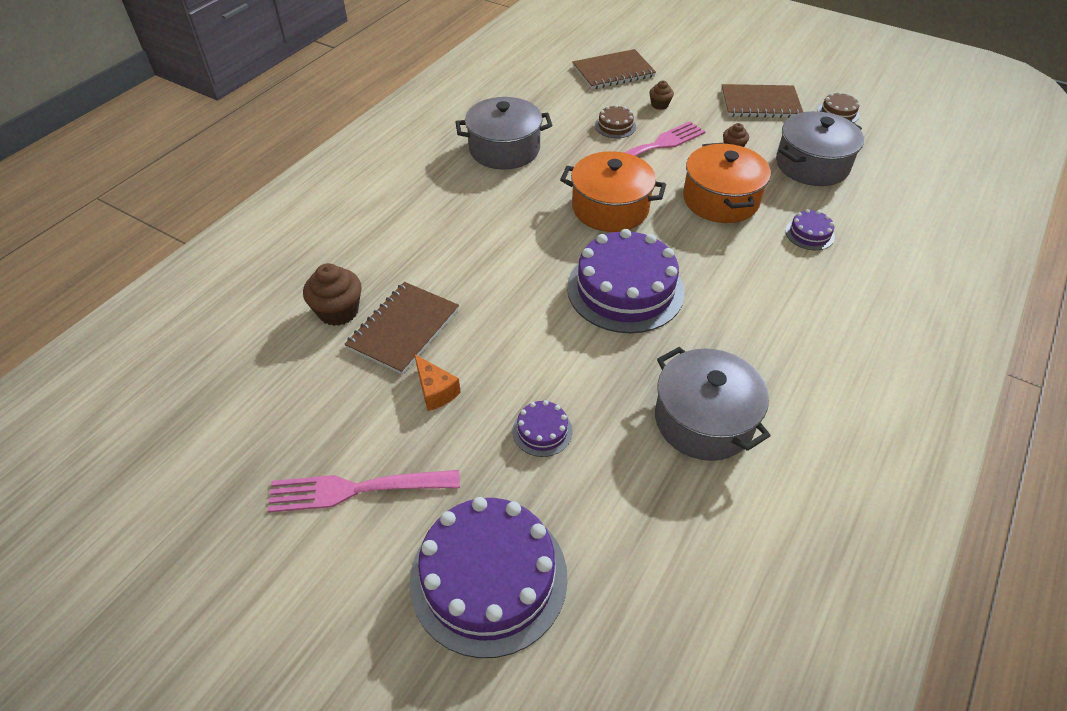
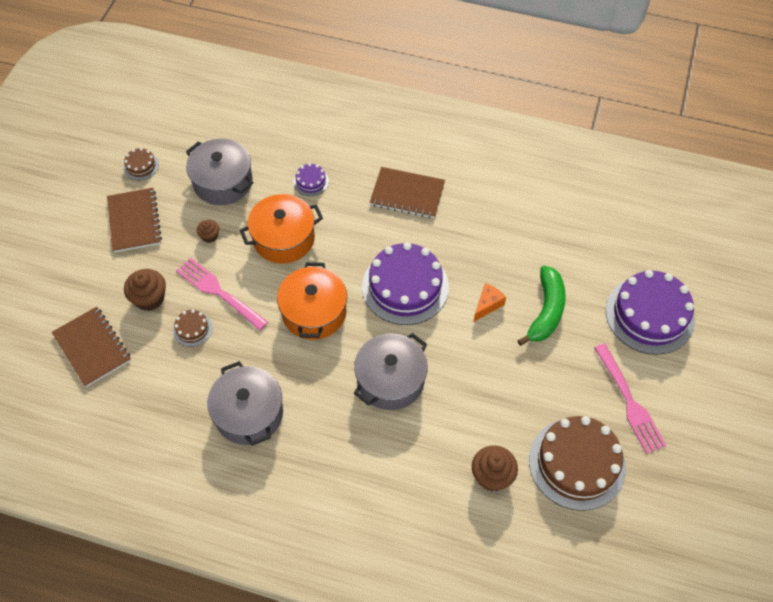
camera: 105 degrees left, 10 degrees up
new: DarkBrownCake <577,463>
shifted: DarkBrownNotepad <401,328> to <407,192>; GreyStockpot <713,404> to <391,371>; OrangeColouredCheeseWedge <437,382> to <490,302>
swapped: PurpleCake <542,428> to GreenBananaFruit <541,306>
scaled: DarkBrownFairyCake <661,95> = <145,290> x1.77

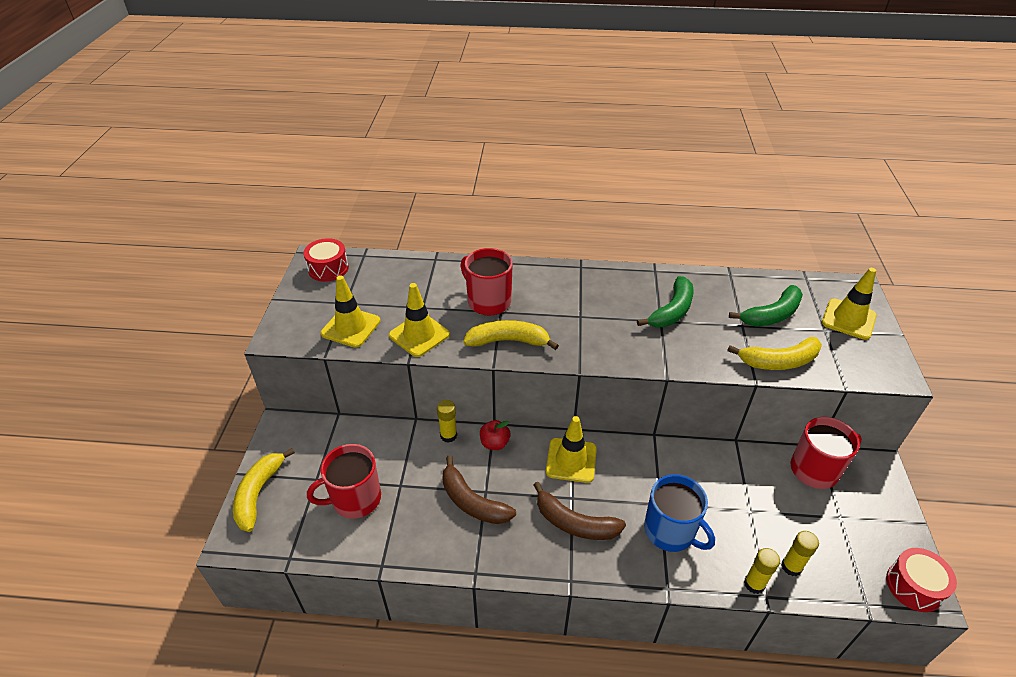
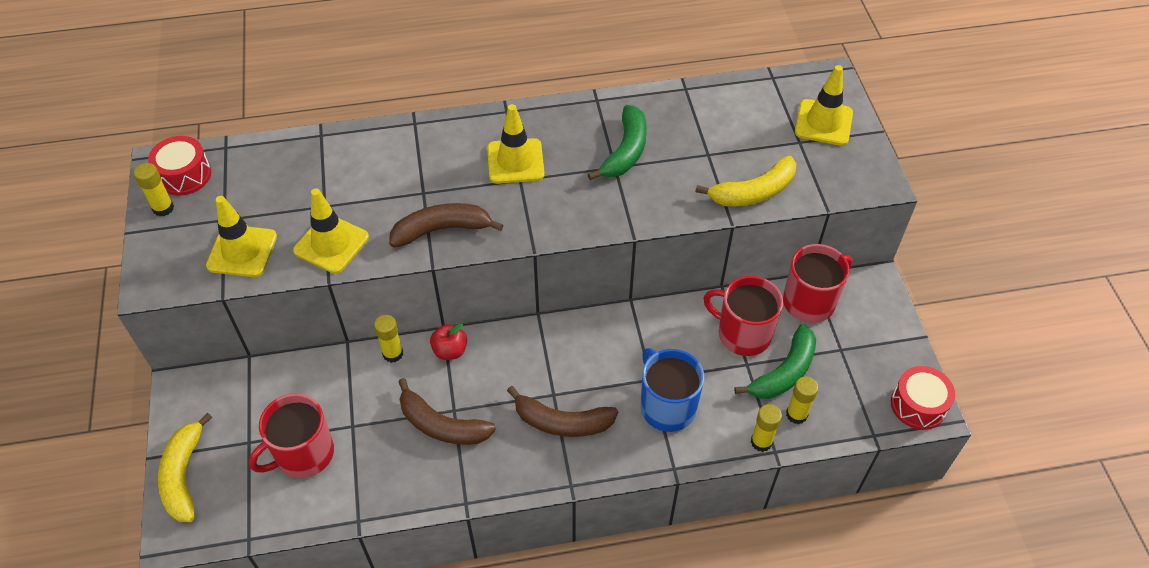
camera: 15 degrees left, 10 degrees up
new: BrightYellowGlueStick <154,189>
shifted: ScarletCoffeeMug <487,282> to <743,316>; GreenBananaFruit <766,306> to <775,361>; BrightYellowSafetyCone <571,449> to <515,144>
repainted: BrightYellowBananaFruit <511,335> to DarkBrownBananaFruit <446,225>
rotated: CobaltCoffeeMug <679,513> = <672,390> 150 degrees counterclockwise

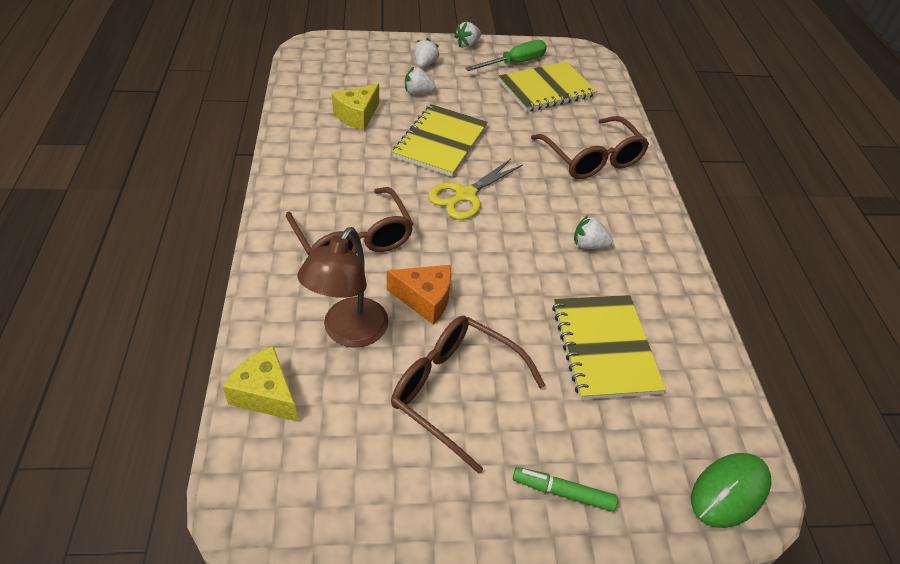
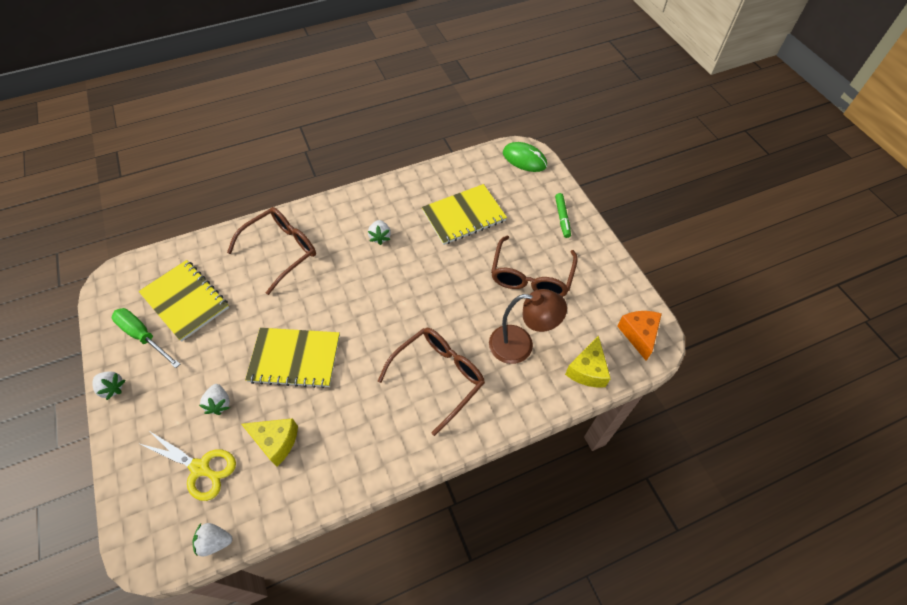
camera: 105 degrees left, 10 degrees up
shifted: WhiteStrawberry <426,53> to <213,540>; BrightYellowShears <475,189> to <188,465>; OrangeColouredCheeseWedge <419,294> to <639,336>

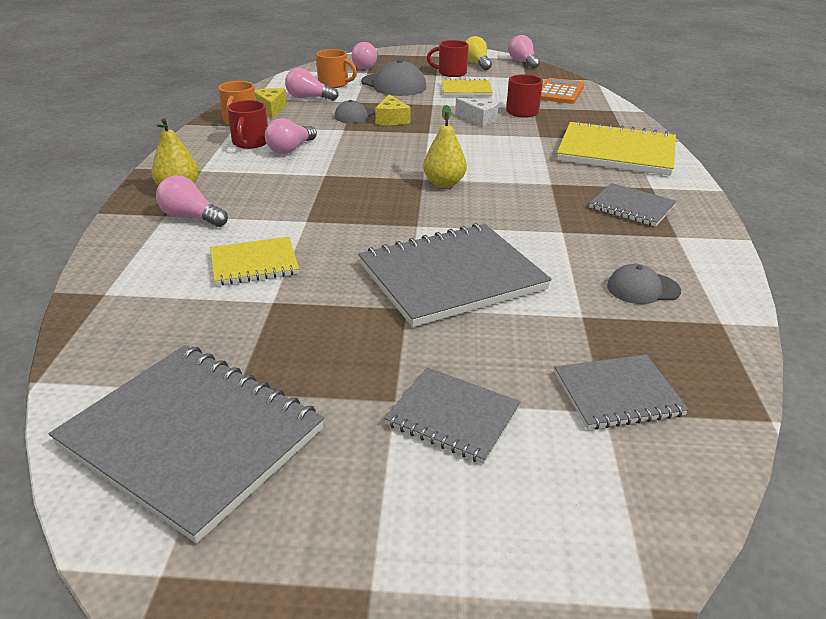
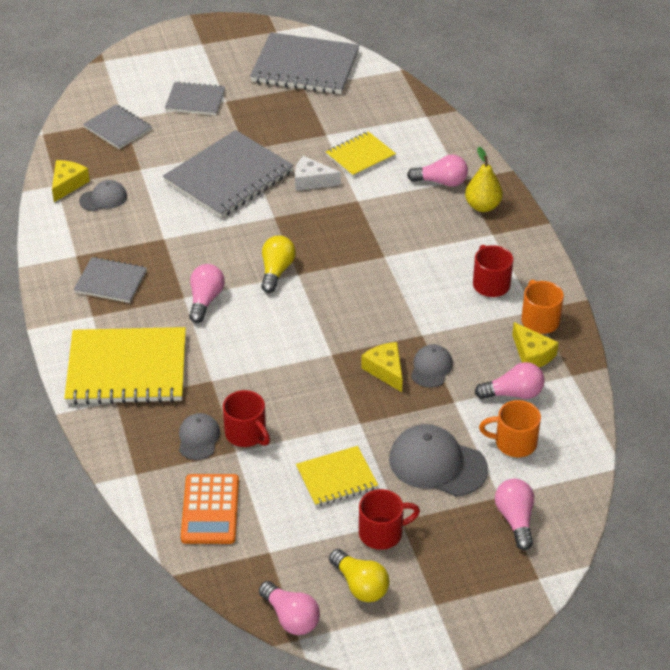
camera: 160 degrees right, 10 degrees up
new: BrightYellowCheeseWedge <71,181>; GreyCap <199,436>
shifted: WhiteCheeseWedge <477,112> to <318,173>; PinkBulb <291,136> to <207,293>
swapped: BrightYellowPearFruit <445,146> to BrightYellowBulb <278,264>
rotated: GreyNotepad <621,392> = <117,127> 75 degrees clockwise

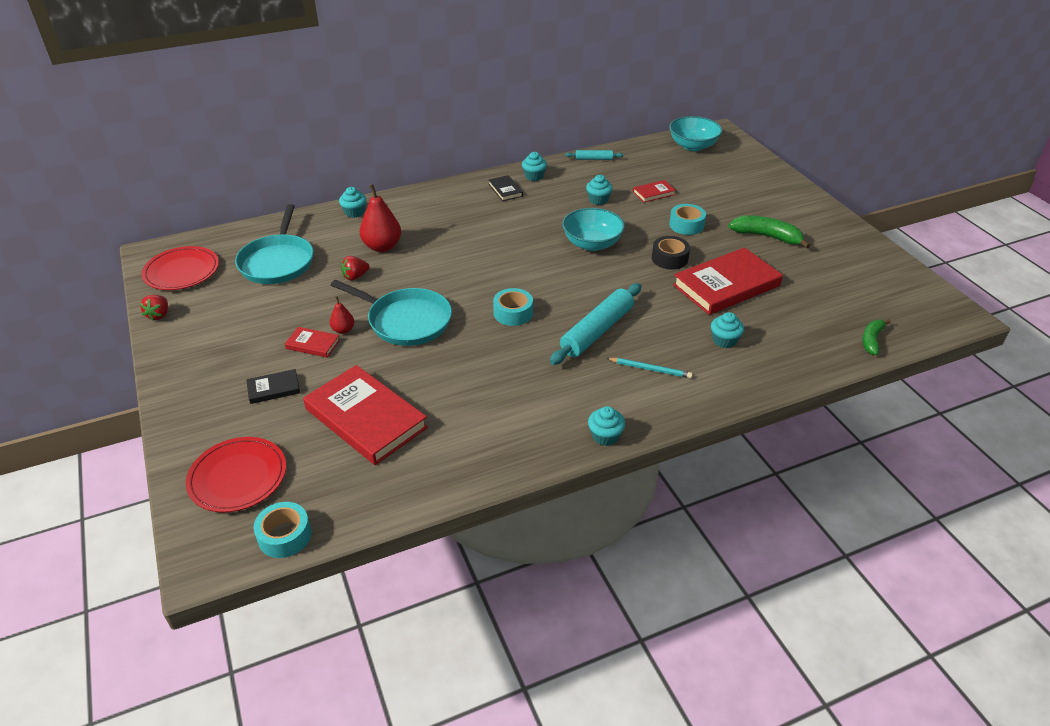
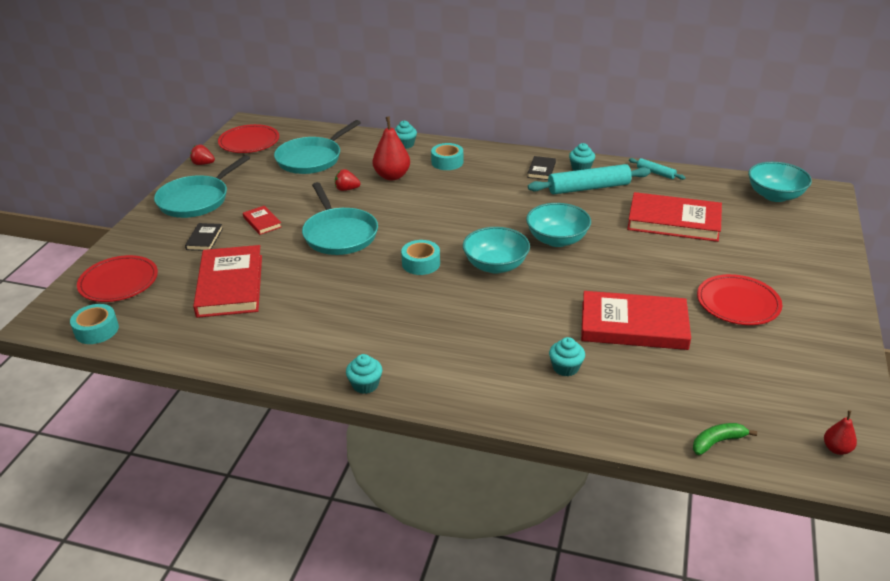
camera: 40 degrees right, 5 degrees down
gone: TealFairyCake <599,190>; JetBlackRollOfTape <671,253>; TealPencil <649,368>
new: TealSkillet <202,186>; TealDeepDish <496,250>
shifted: TealRollOfTape <687,219> to <447,156>; TealDoughRoller <595,324> to <589,179>; ScarletPearFruit <342,315> to <840,432>
swapped: GreenBananaFruit <770,232> to ScarletDinnerPlate <739,299>
rotated: ScarletStrawberry <154,308> = <202,155> 60 degrees clockwise; JetBlackHardcover <273,386> = <204,237> 75 degrees clockwise
scaled: ScarletHardcover <654,191> = <674,217> x2.19

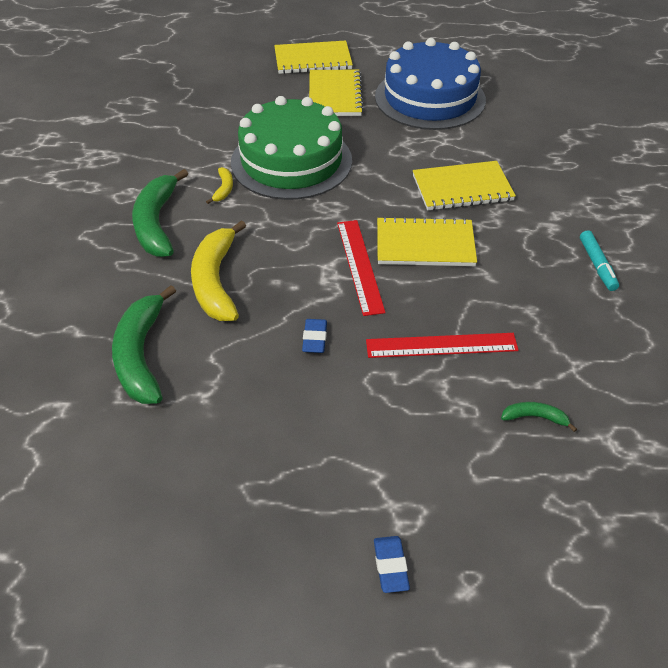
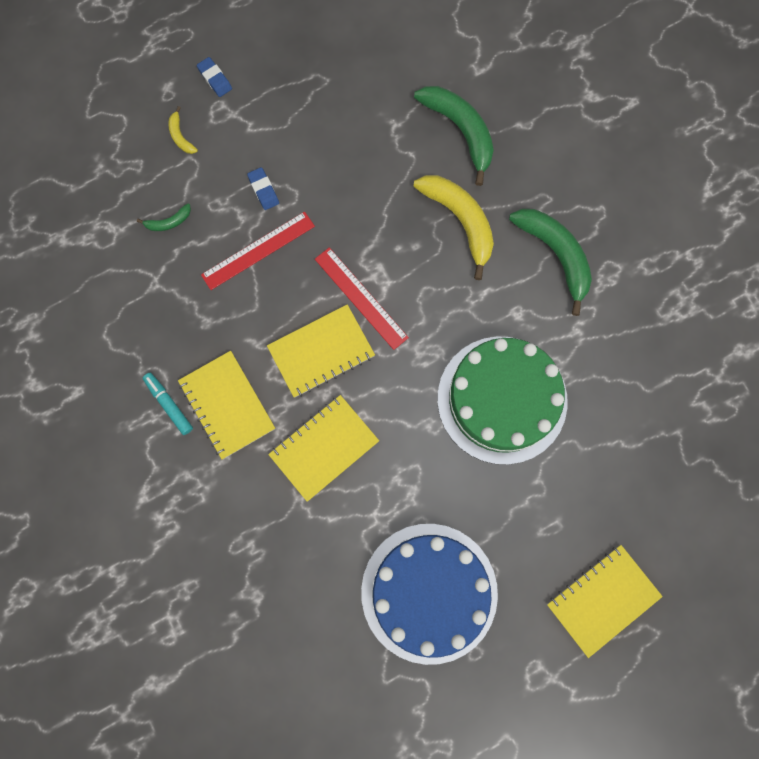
camera: 150 degrees right, 30 degrees up
shifted: BrightYellowNotepad <336,93> to <226,405>; BrightYellowBananaFruit <219,185> to <183,130>; CobaltGumEraser <314,336> to <263,188>

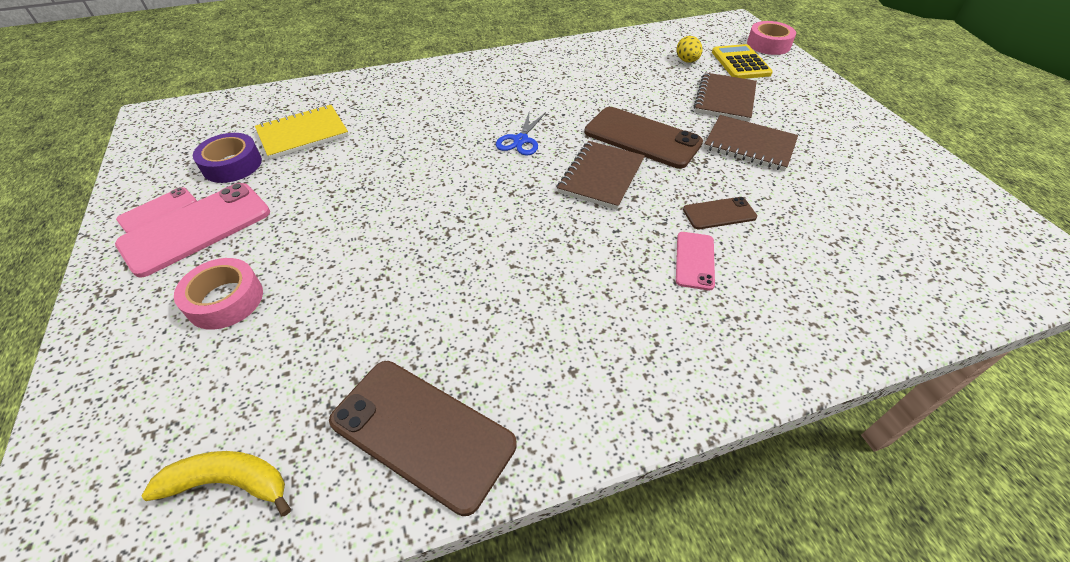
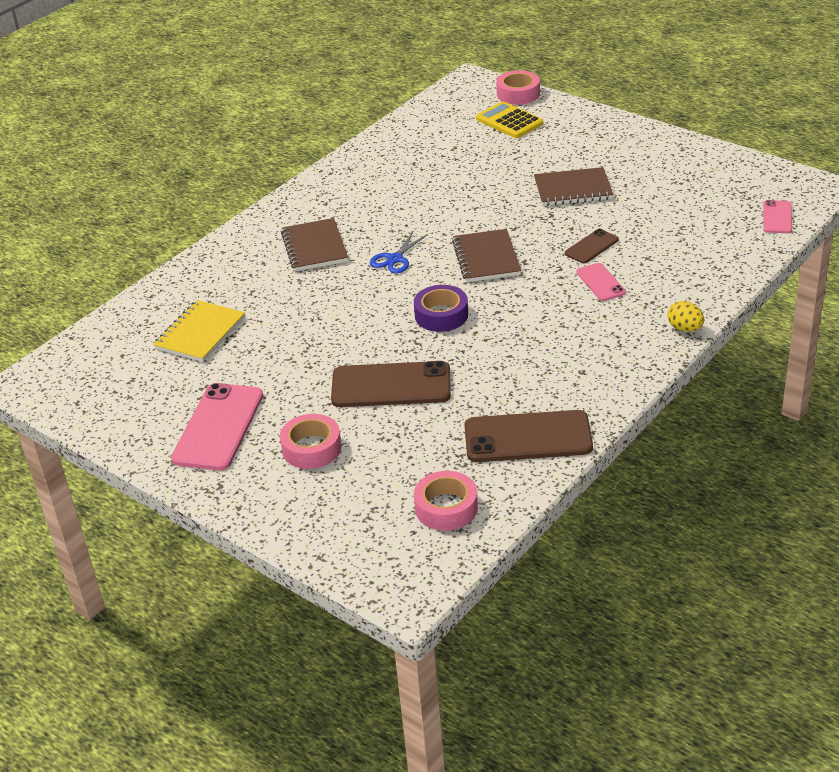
camera: 30 degrees left, 10 degrees down
shifted: BrightYellowEggShape <689,49> to <685,316>; DarkBrownNotepad <725,97> to <314,244>; DarkBrownPhone <643,138> to <391,384>; PurpleRollOfTape <227,158> to <441,308>; PinkPhone <156,210> to <777,216>
swapped: BrightYellowBananaFruit <216,483> to PinkRollOfTape <446,501>
rotated: CobaltShears <521,133> = <399,251> 45 degrees clockwise

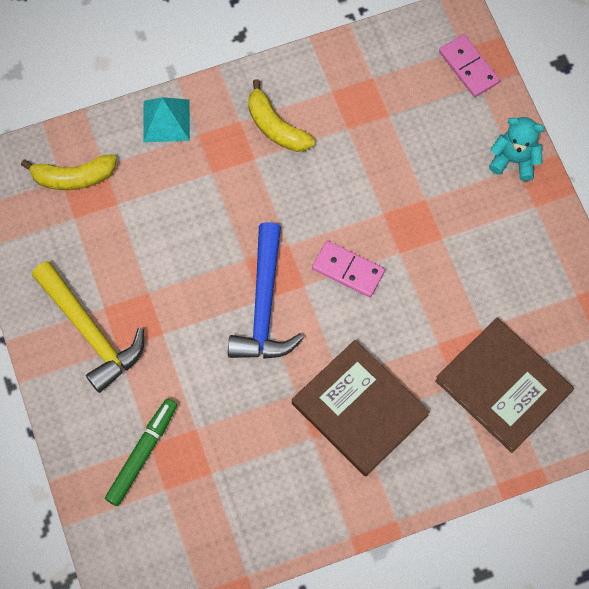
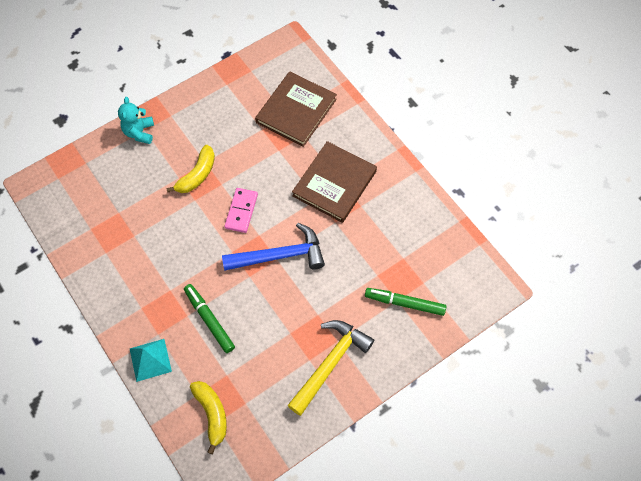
camera: 105 degrees left, 5 degrees down
gone: PinkDominoTile <469,65>
new: GreenFeltPen <209,318>
shifted: BrightYellowBananaFruit <281,115> to <190,169>

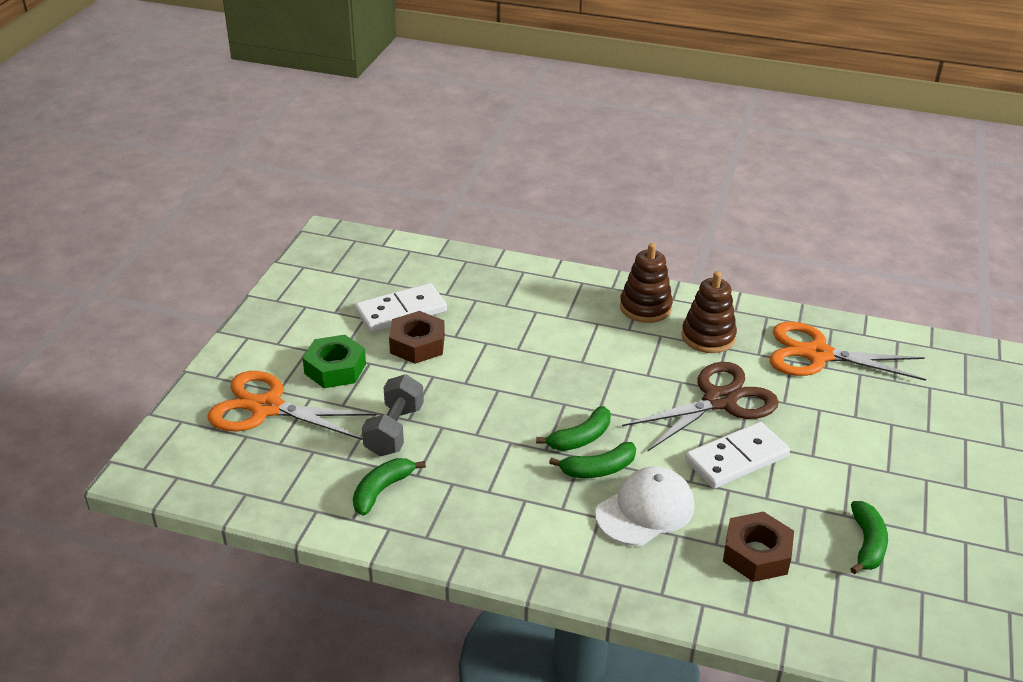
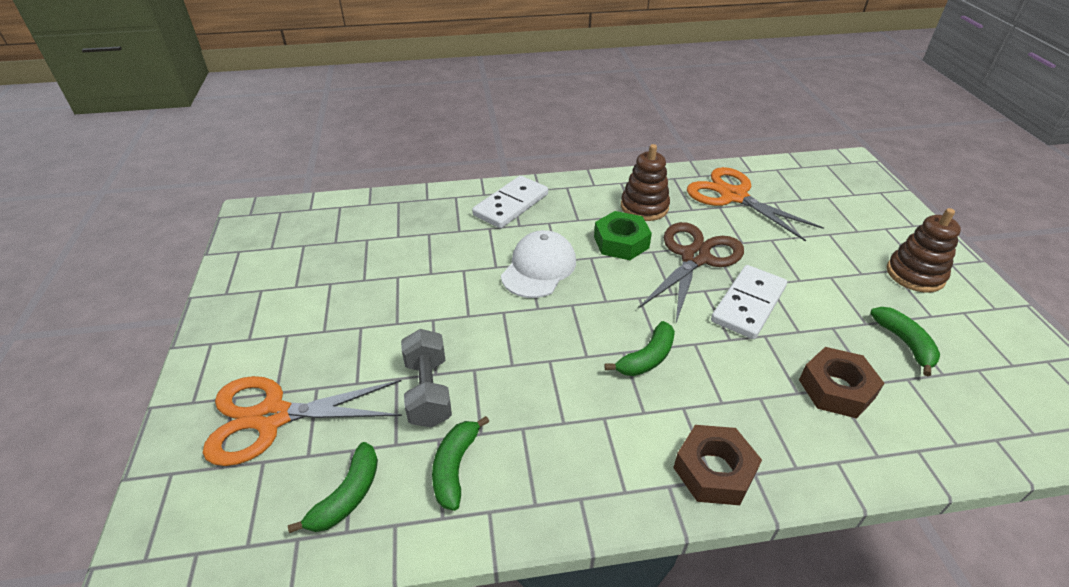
camera: 25 degrees left, 5 degrees up
shifted: DarkBrownRingStacker <646,283> to <924,250>; WhiteDominoTile <401,307> to <510,202>; DarkBrownHexagonNut <417,337> to <717,465>; GreenHexagonNut <334,361> to <623,235>; GreenBananaFruit <573,428> to <333,487>; WhiteCap <645,506> to <538,264>
rotated: OrangeColouredShears <848,351> = <755,204> 60 degrees clockwise

